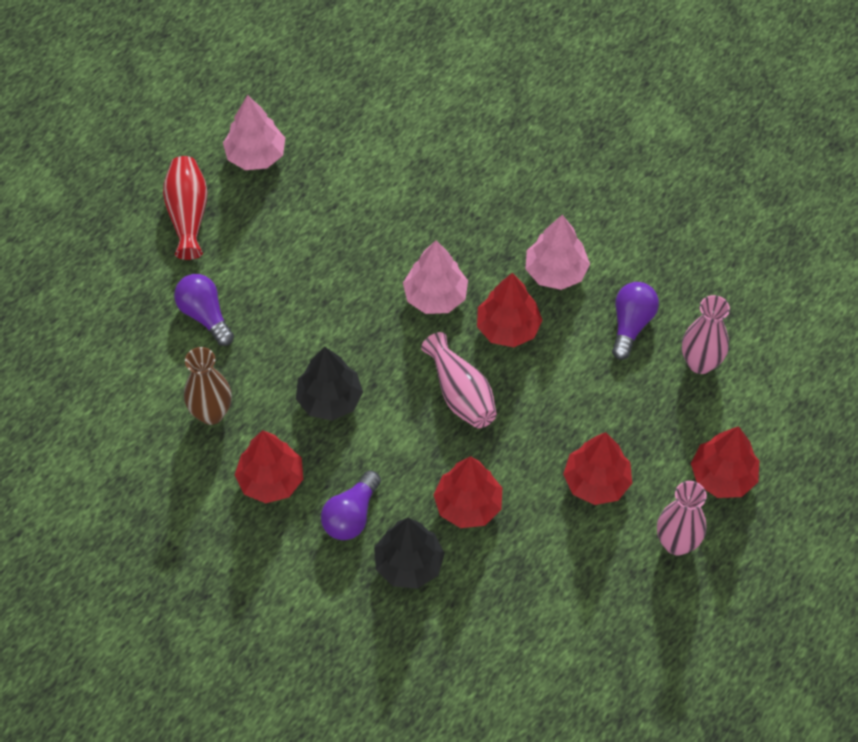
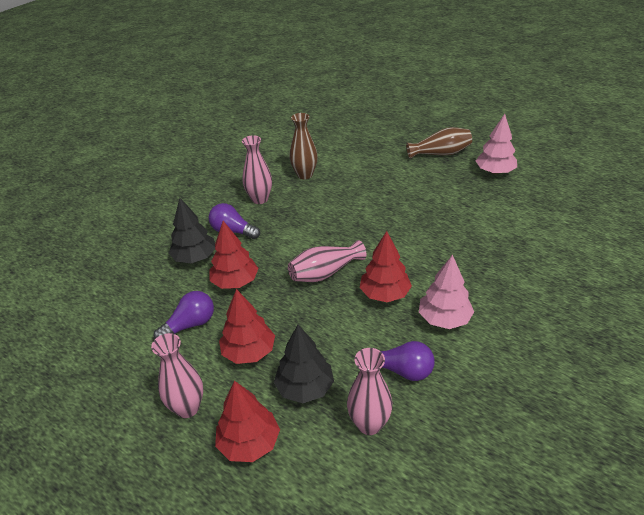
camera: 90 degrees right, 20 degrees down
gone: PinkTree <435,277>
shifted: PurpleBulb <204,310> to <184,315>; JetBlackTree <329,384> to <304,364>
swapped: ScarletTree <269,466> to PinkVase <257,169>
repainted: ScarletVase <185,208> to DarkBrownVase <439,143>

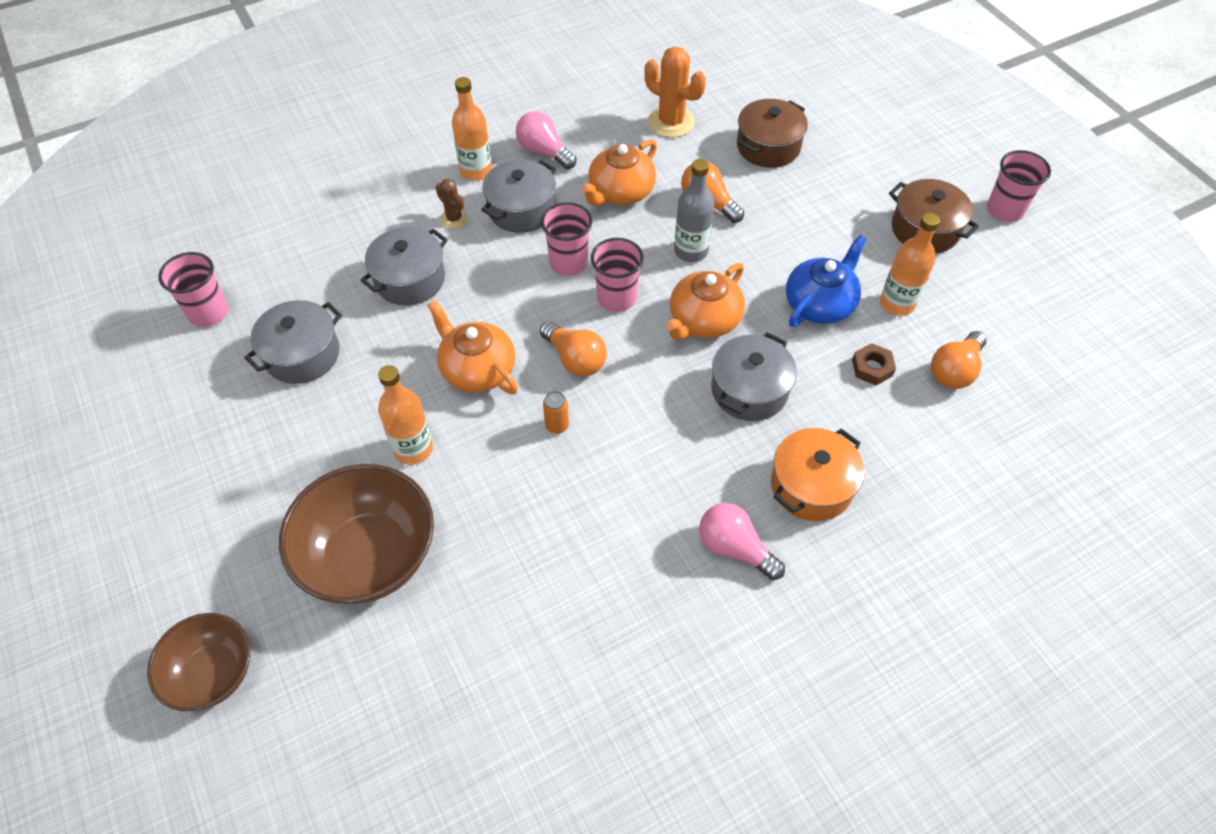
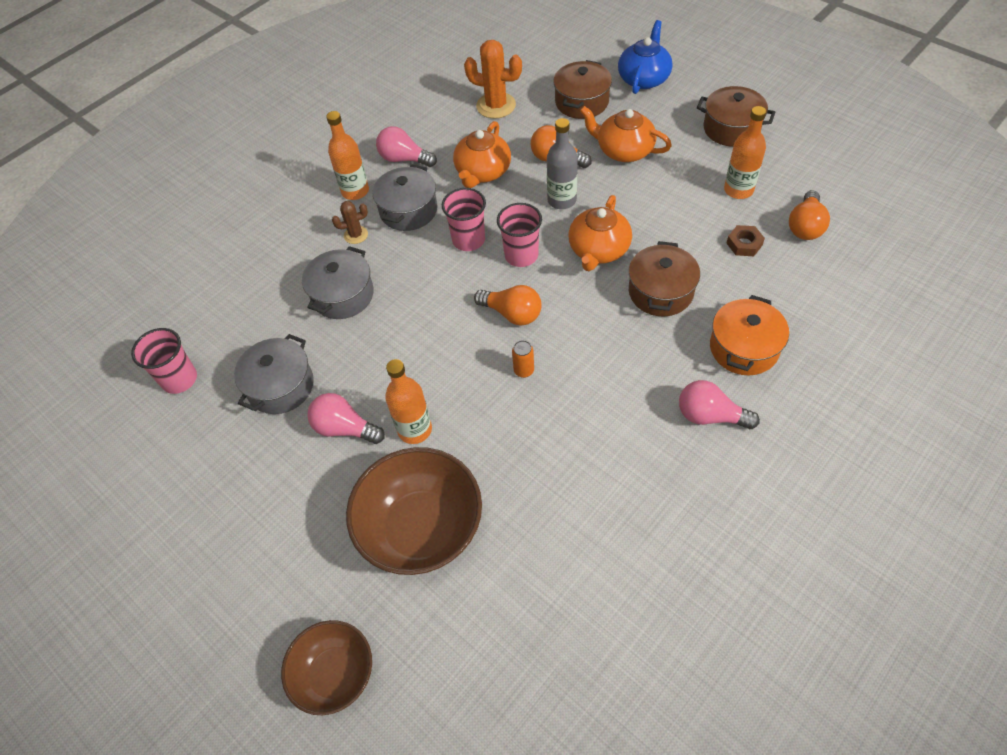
camera: 15 degrees left, 0 degrees up
gone: PinkCup <1019,186>
new: PinkBulb <346,418>
shifted: CobaltTeapot <826,281> to <645,57>; OrangeColouredTeapot <472,347> to <626,134>
repainted: GreyStockpot <754,376> to DarkBrownStockpot <664,278>
rotated: DarkBrownCactus <452,204> = <350,222> 45 degrees counterclockwise

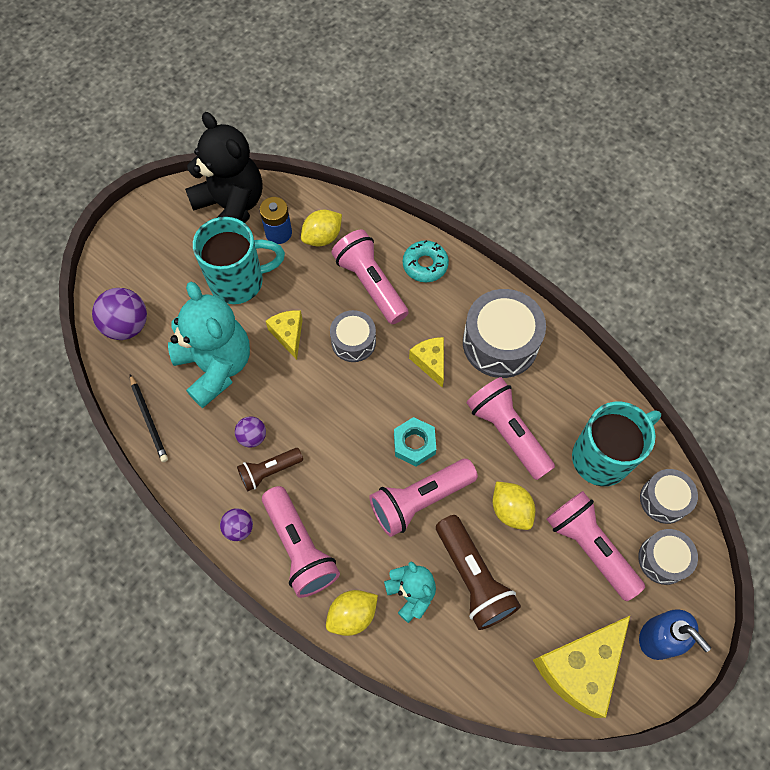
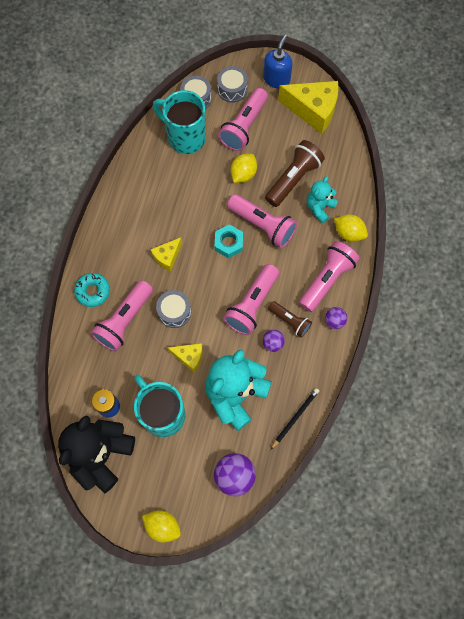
camera: 115 degrees left, 5 degrees up
gone: GreyDrum <504,333>
shifted: BrightYellowCitrusFruit <321,228> to <161,526>; PinkTorch <510,428> to <251,299>
rotated: BrightYellowCheeseWedge <284,335> = <185,358> 120 degrees counterclockwise

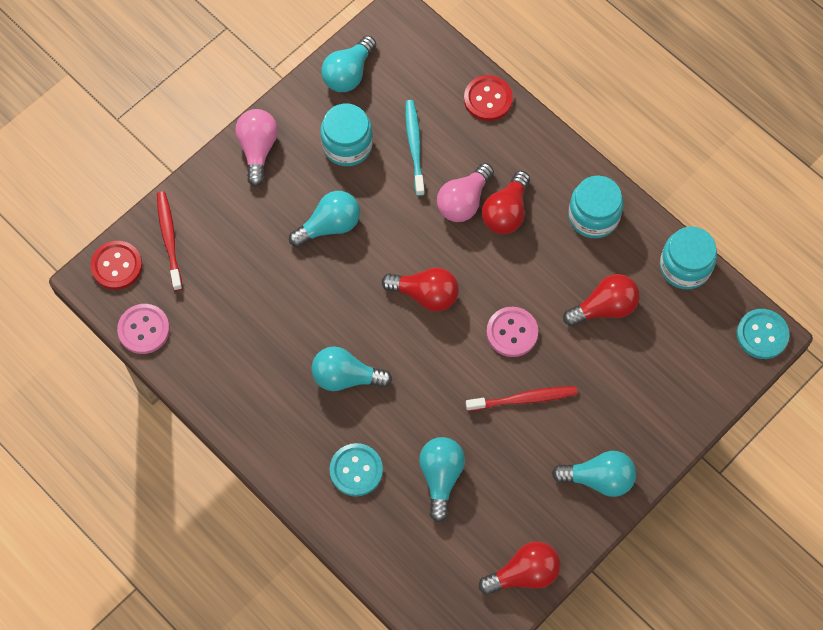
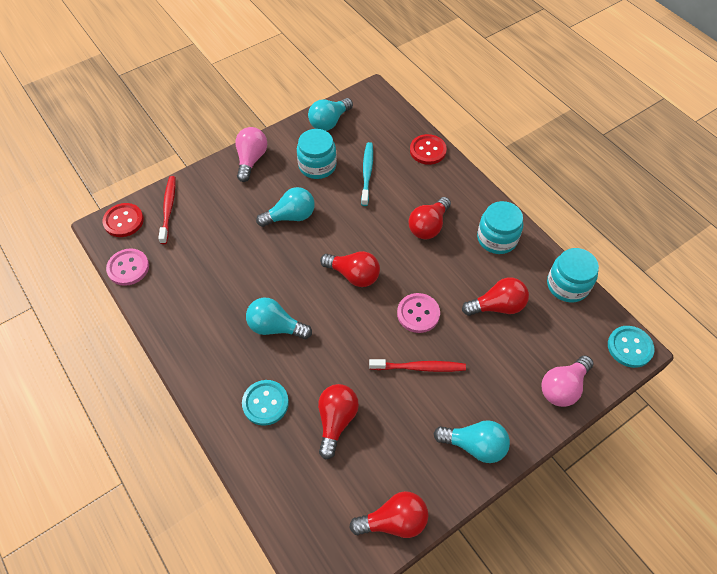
camera: 10 degrees right, 10 degrees down
shifted: PinkBulb <465,192> to <567,381>
repainted: TealBulb <442,479> to ScarletBulb <338,422>

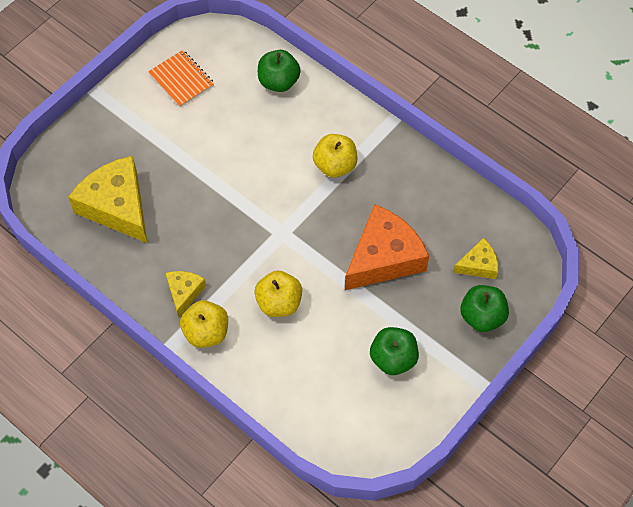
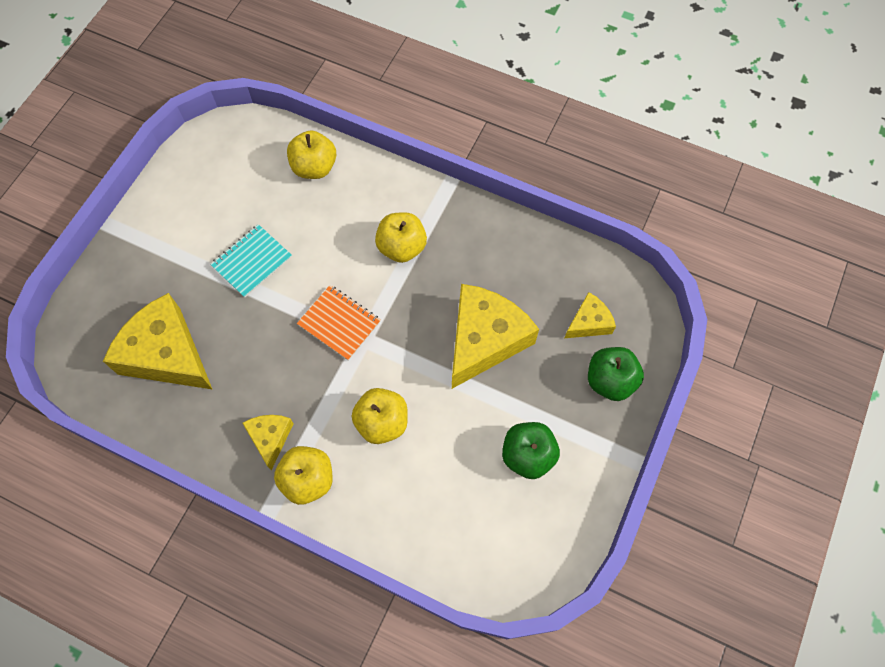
camera: 15 degrees left, 5 degrees up
new: TealNotepad <251,261>
shifted: OrangeColouredNotepad <181,78> to <339,323>
repainted: GreenAppleFruit <279,71> to BrightYellowAppleFruit <311,154>; OrangeColouredCheeseWedge <387,247> to BrightYellowCheeseWedge <495,336>

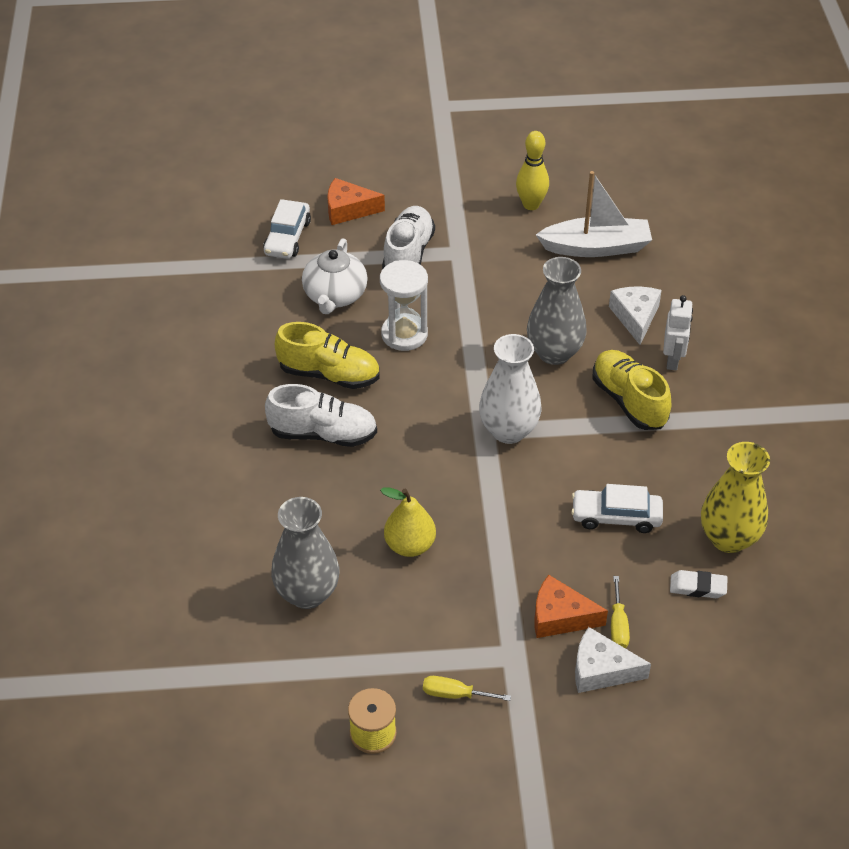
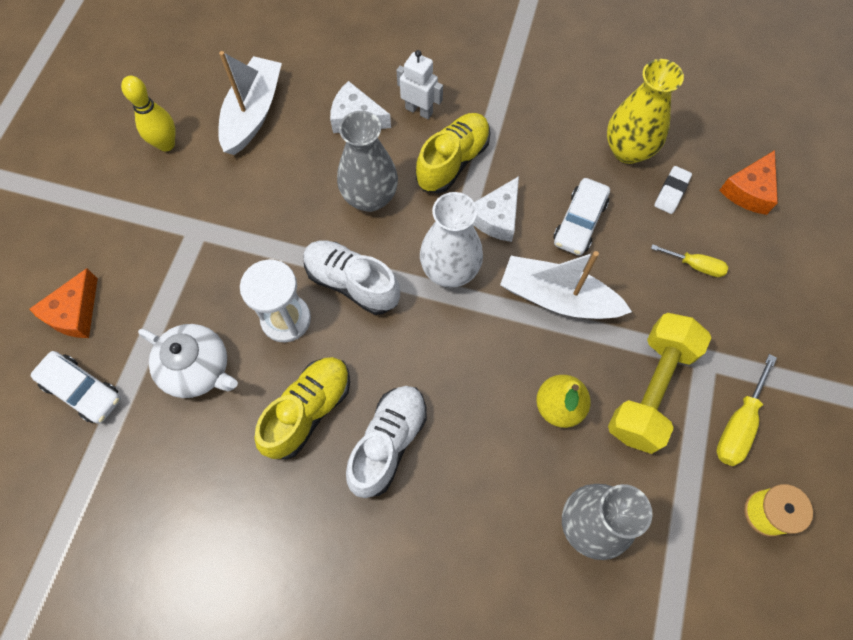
camera: 70 degrees left, 20 degrees up
new: WhiteSailboat <566,285>; BrightYellowFreeWeight <659,383>
shifted: WhiteLaceUpShoe <408,237> to <352,278>; OrangeColouredCheeseWedge <571,606> to <748,182>; WhiteCheeseWedge <613,660> to <495,209>
rotated: BrightYellowLaceUpShoe <632,390> = <453,153> 135 degrees clockwise
scaled: BrightYellowFlatScrewdriver <467,688> = <746,410> x1.51

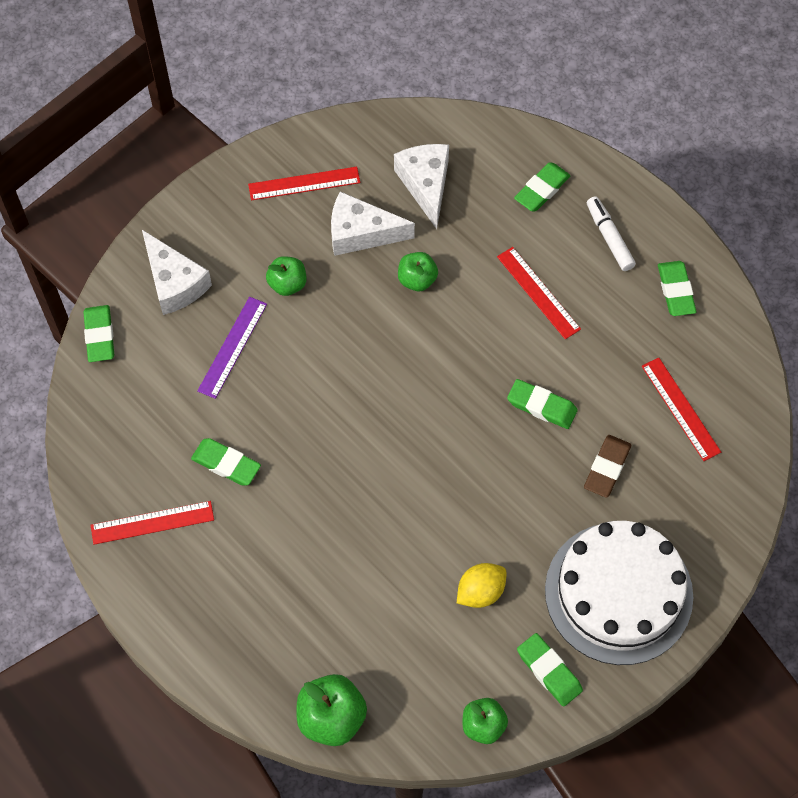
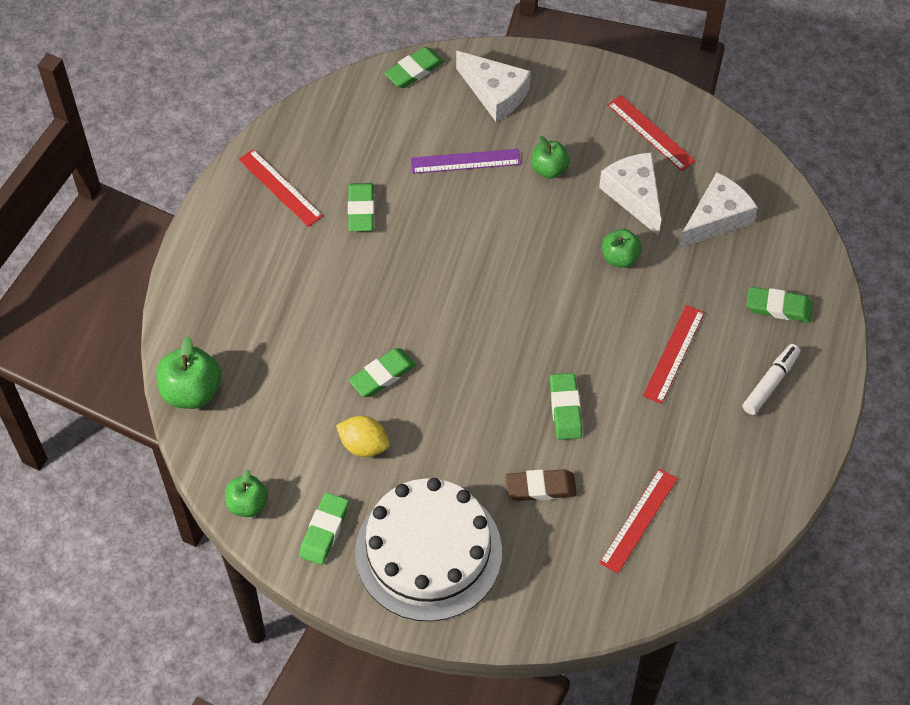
camera: 60 degrees right, 5 degrees down
shifted: GreenGumEraser <677,288> to <382,372>
rotated: WhiteCheeseWedge <177,272> = <493,86> 75 degrees counterclockwise

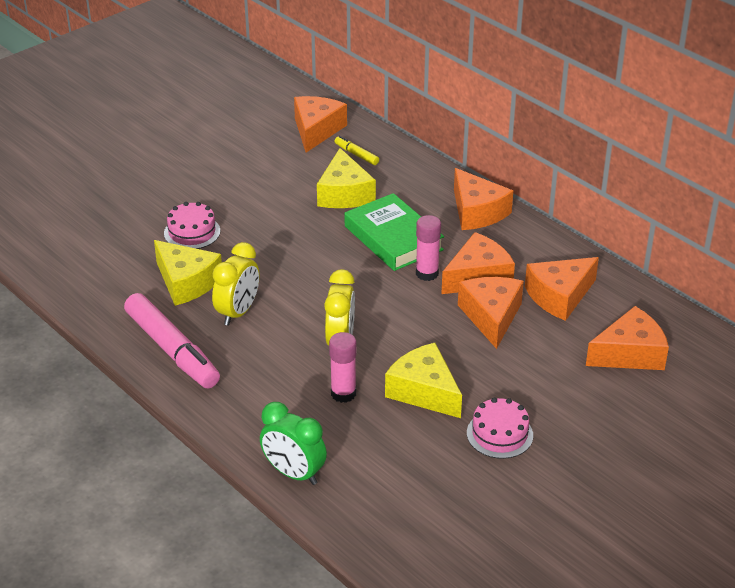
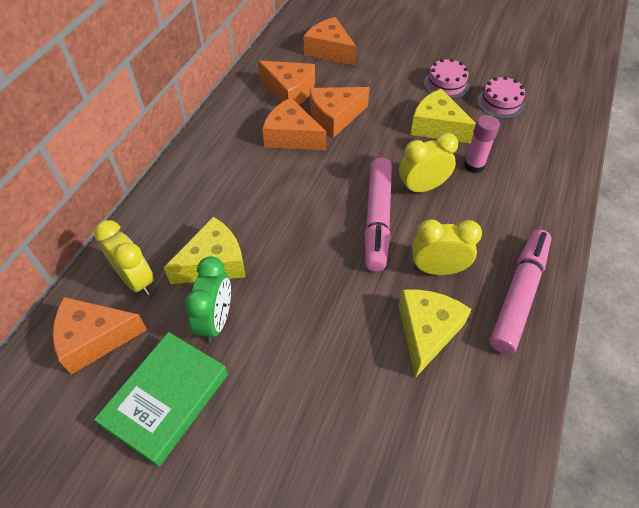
camera: 115 degrees left, 15 degrees up
gone: OrangeColouredCheeseWedge <483,199>; PinkGlueStick <428,248>
new: PinkFeltPen <378,214>
shifted: GreenHardcover <394,232> to <161,399>; PinkCake <192,225> to <501,97>; GreenBedsideClock <293,443> to <208,299>
swapped: BrightYellowFeltPen <357,150> to BrightYellowBedsideClock <124,258>
rotated: BrightYellowCheeseWedge <423,380> = <443,116> 105 degrees clockwise

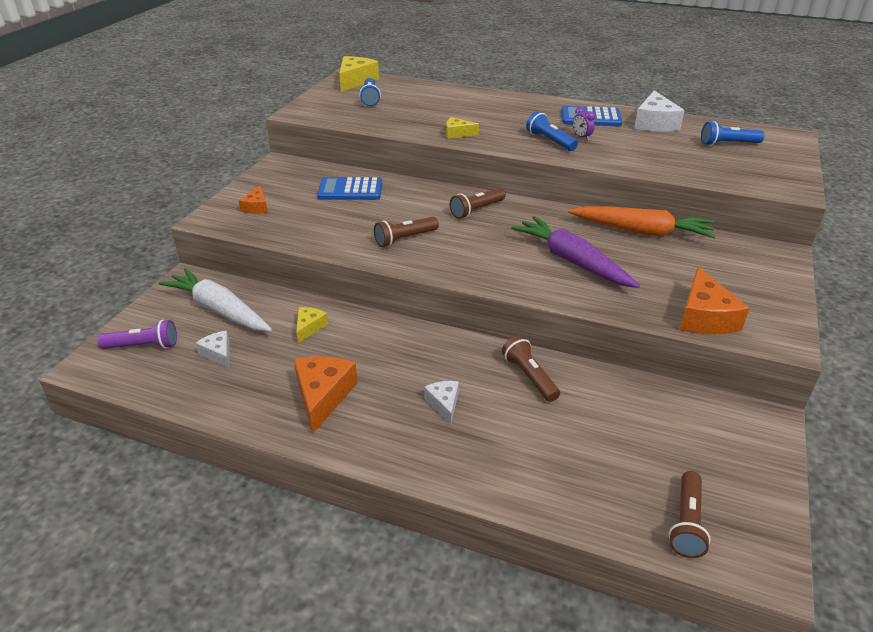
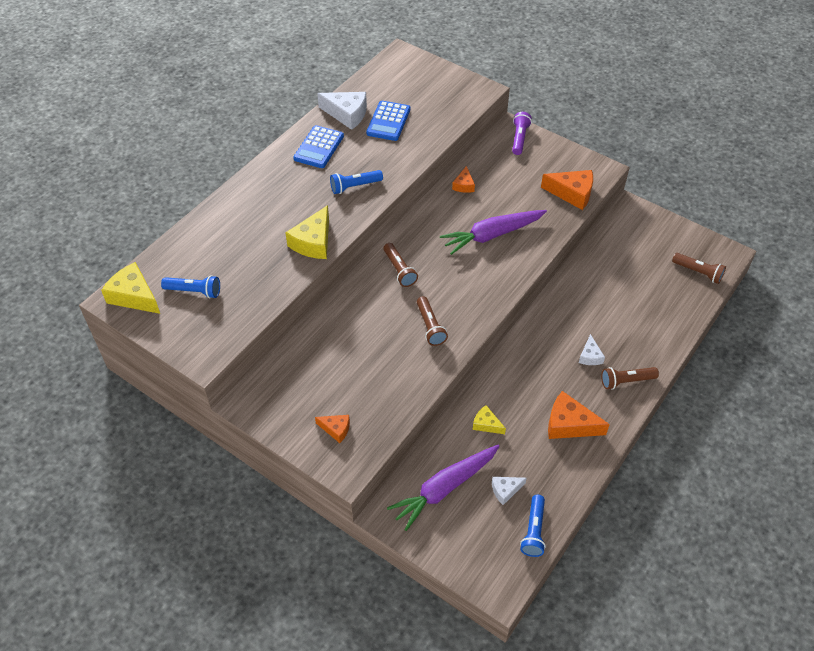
camera: 75 degrees left, 15 degrees up
gone: PurpleBedsideClock <584,124>
shifted: CobaltTorch <733,133> to <533,526>; CobaltCalculator <349,188> to <388,121>; PurpleTorch <137,334> to <522,133>; DarkBrownTorch <531,368> to <630,378>
swapped: OrangeColouredCarrot <642,222> to OrangeColouredCheeseWedge <463,179>
repainted: WhiteCarrot <215,299> to PurpleCarrot <443,488>
rotated: WhiteCheeseWedge <441,402> = <592,349> 90 degrees counterclockwise
scaled: BrightYellowCheeseWedge <462,128> = <307,232> x1.77

